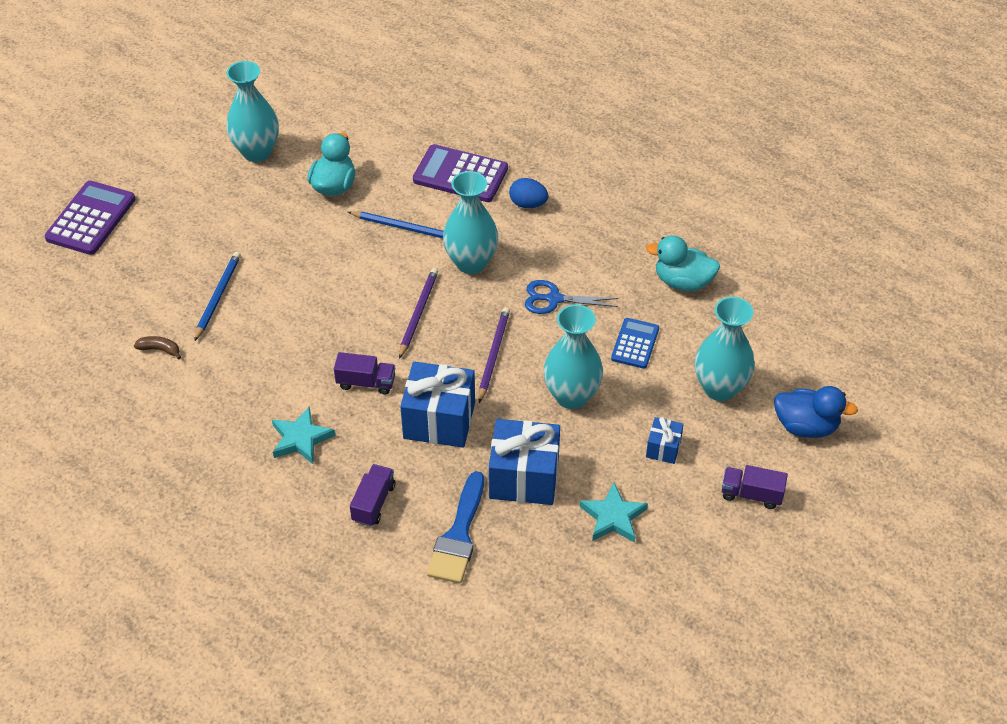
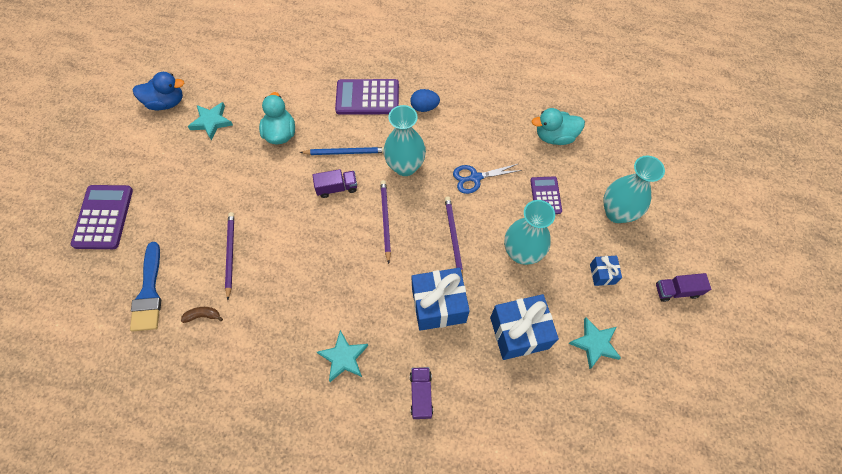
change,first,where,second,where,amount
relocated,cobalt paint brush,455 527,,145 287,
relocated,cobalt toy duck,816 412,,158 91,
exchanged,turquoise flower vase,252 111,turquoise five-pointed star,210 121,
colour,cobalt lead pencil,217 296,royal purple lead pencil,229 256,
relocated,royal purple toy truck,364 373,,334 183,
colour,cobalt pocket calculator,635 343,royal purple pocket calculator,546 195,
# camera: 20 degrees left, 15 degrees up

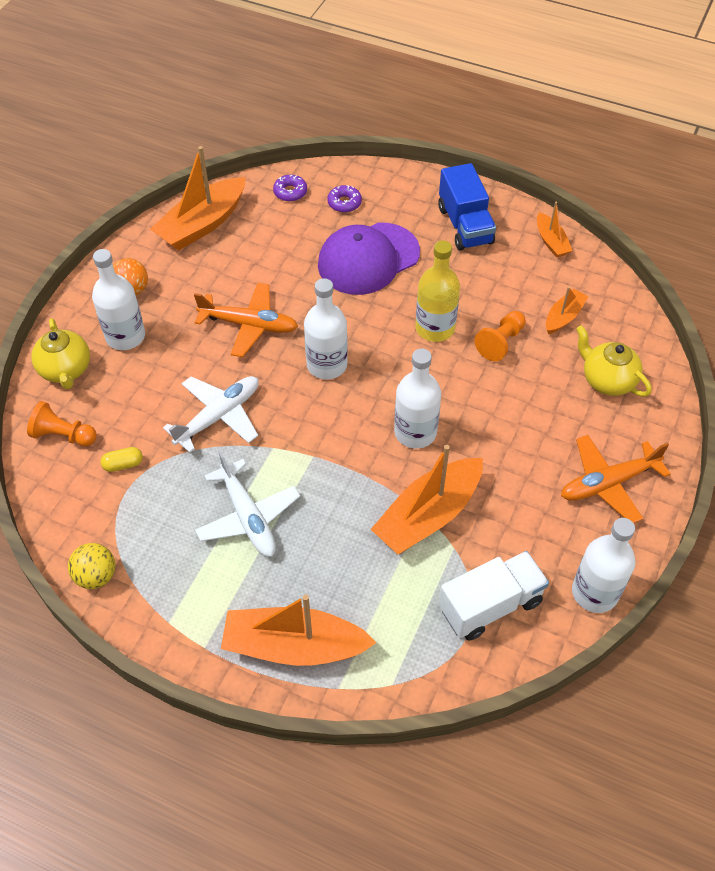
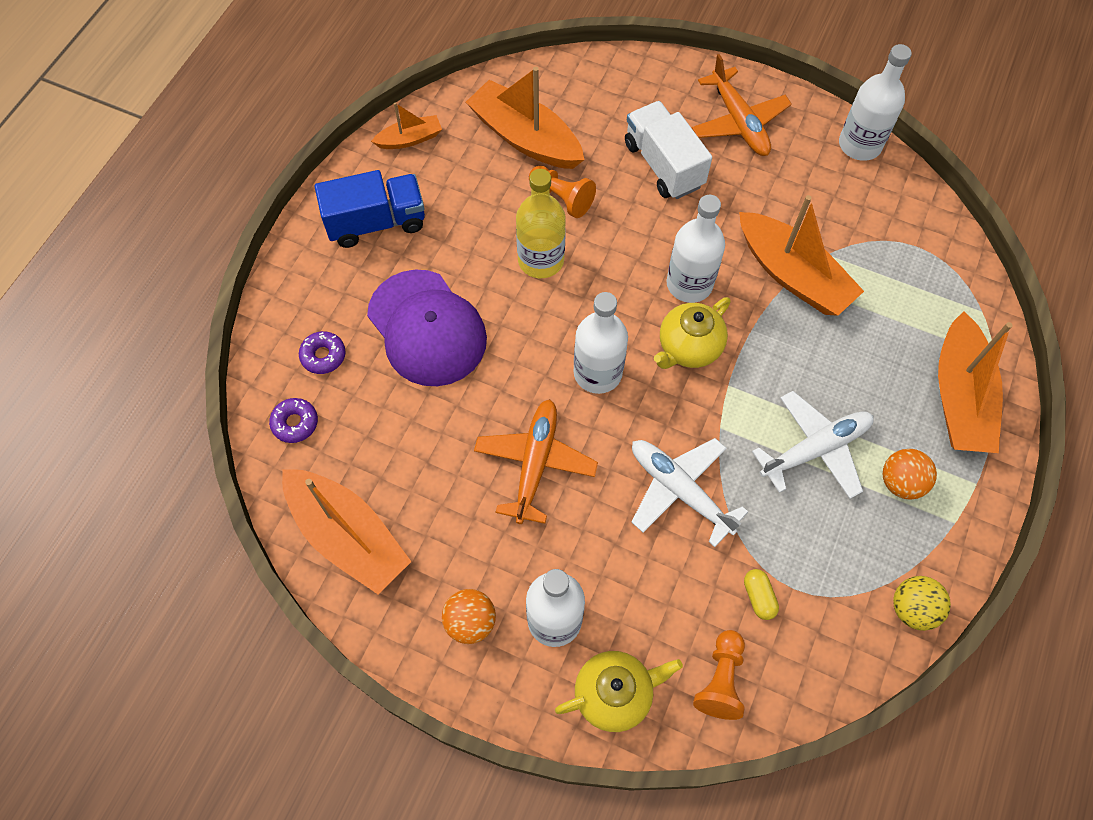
change,first,where,second,where,amount
size,bright orange sailboat,567 310,,525 118,x1.92
relocated,pure white toy truck,494 596,,668 150,
relocated,golden china teapot,614 361,,692 333,
appeared,,,bright orange ball,910 474,
# camera: 90 degrees left, 10 degrees up

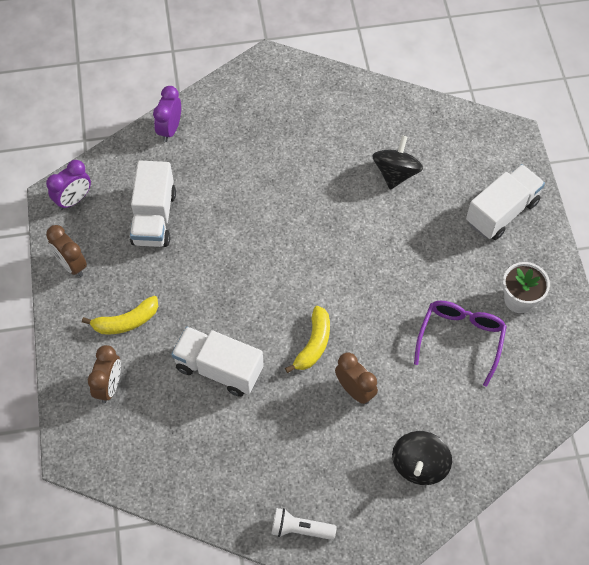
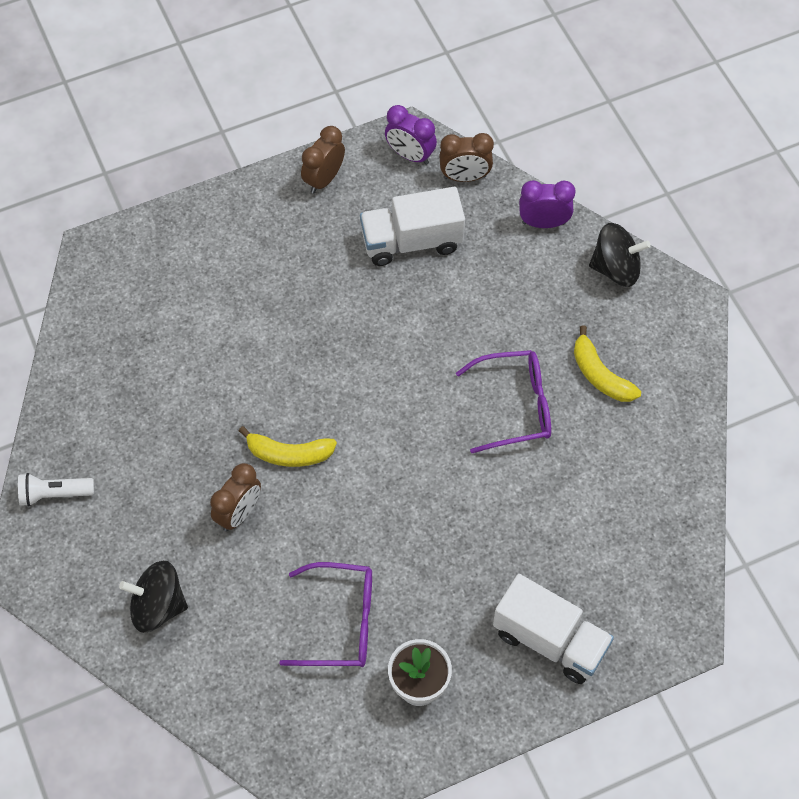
change,first,where,second,where,amount
spun,pure white torch,304 524,,56 489,90 degrees counterclockwise
relocated,brown bedside clock,104 374,,466 157,
appeared,,,royal purple glasses,503 401,
relocated,golden banana,120 315,,607 363,
relocated,jet-black toy top,397 162,,620 255,
missing,pure white toy truck,217 361,,,
# camera: 75 degrees right, 0 degrees up

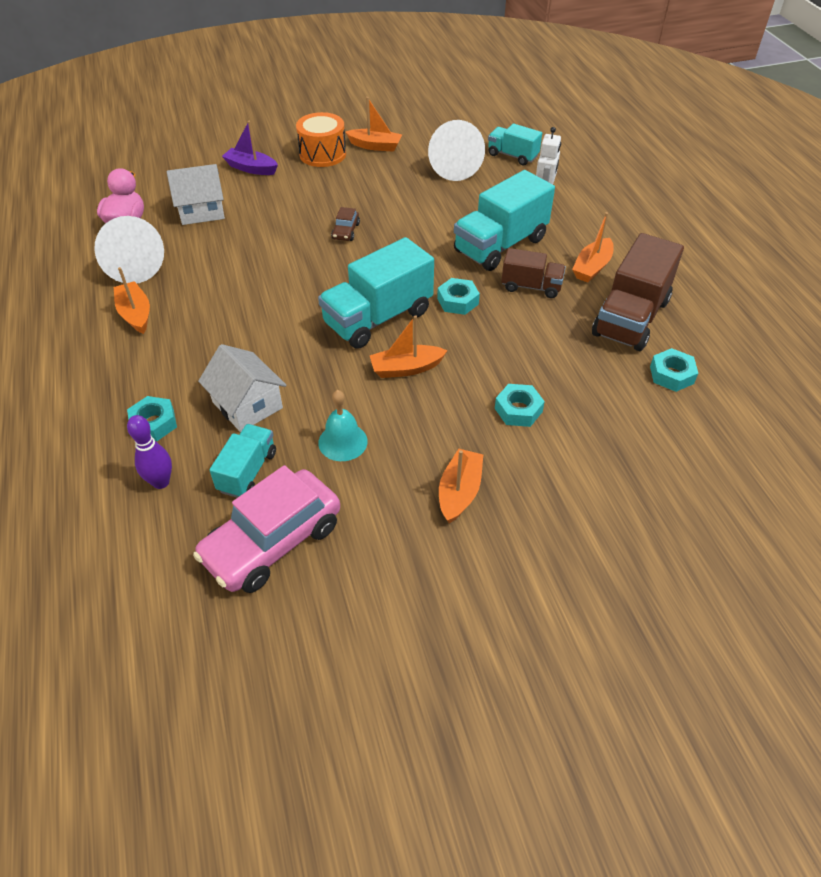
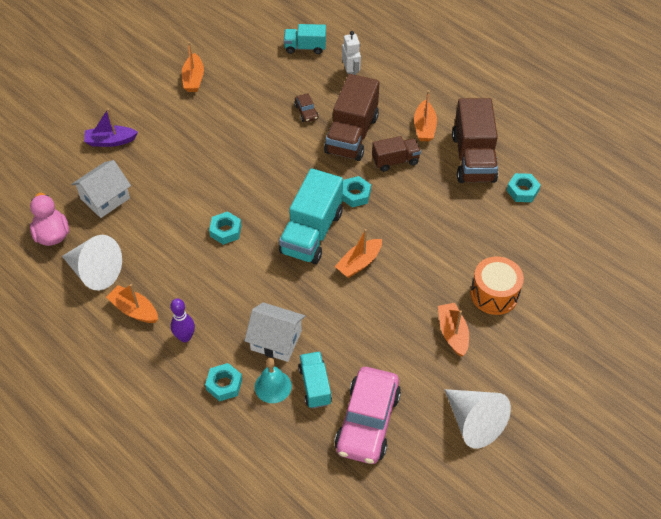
change,first,where,second,where,amount
relocated,royal purple bowling pin,149 452,,182 320,
spun,bright orange sailboat,373 124,,193 67,105 degrees clockwise
relocated,turquoise hex nut,520 405,,225 228,
relocated,turquoise school bell,343 425,,273 380,
relocated,brown car,345 224,,306 107,
colour,turquoise toy truck,504 220,brown toy truck,352 117,
relocated,pure white solid cone,456 150,,478 418,
relocated,bright orange toy drum,321 139,,497 285,
# camera: 30 degrees left, 5 degrees up

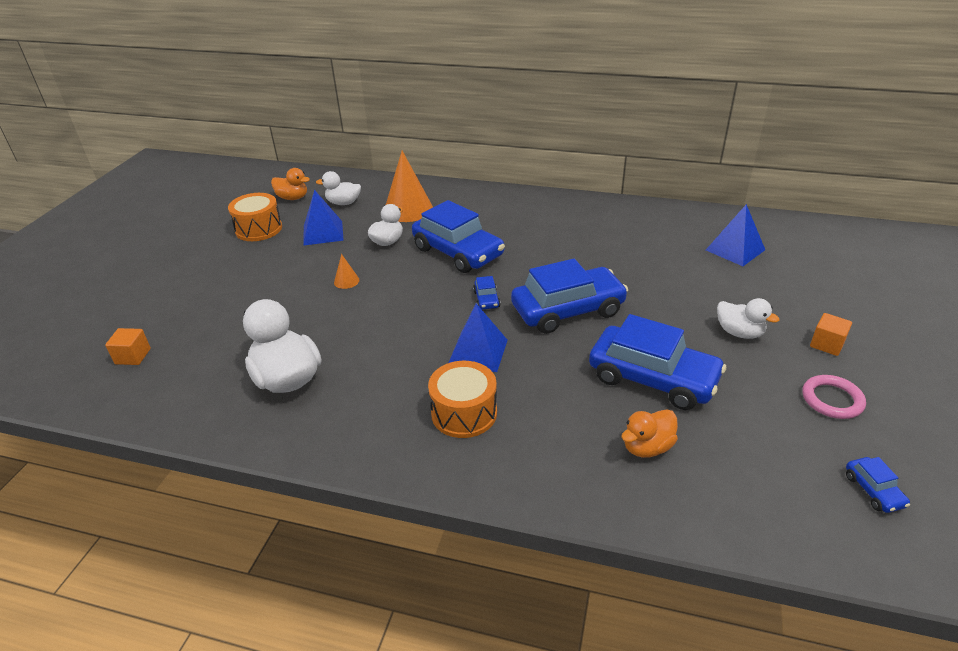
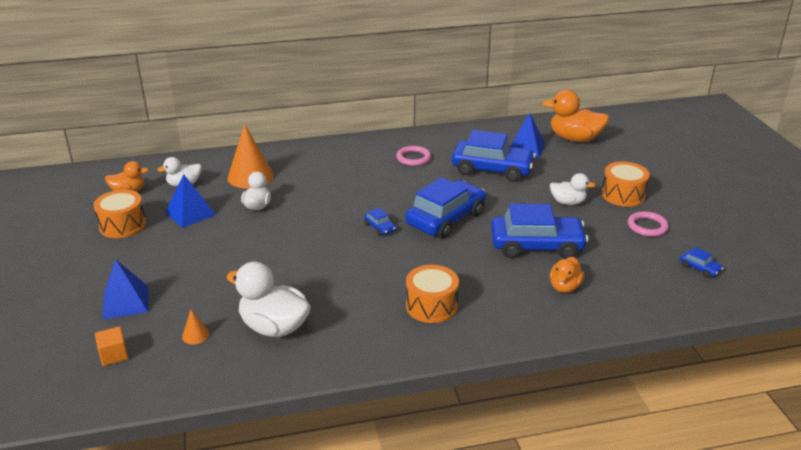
change,first,where,second,where,amount
relocated,cobalt pyramid,478 337,,125 289,
relocated,bright orange solid cone,346 271,,195 327,
appeared,,,rose-pink hoop,413 156,
relocated,cobalt car,458 236,,494 156,
appeared,,,bright orange toy duck,575 116,
exchanged,bright orange block,831 334,bright orange toy drum,625 184,
# camera: 30 degrees left, 5 degrees down

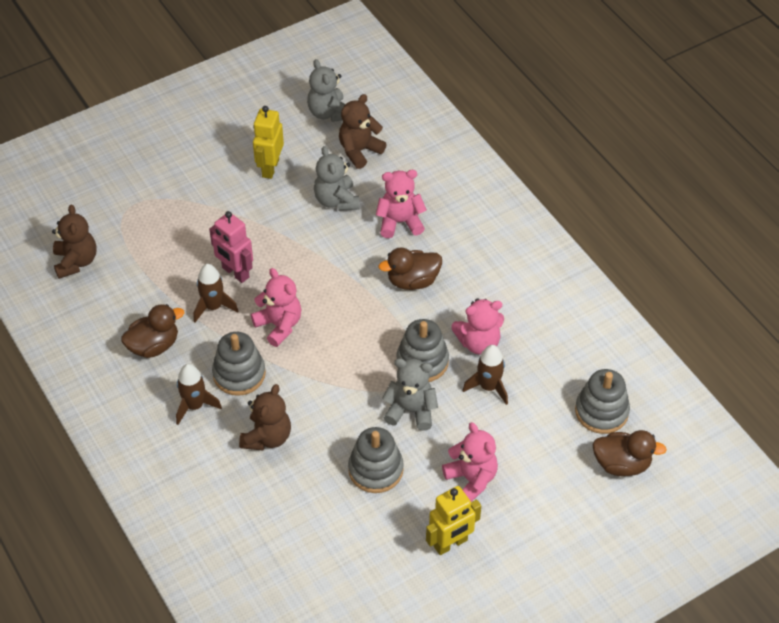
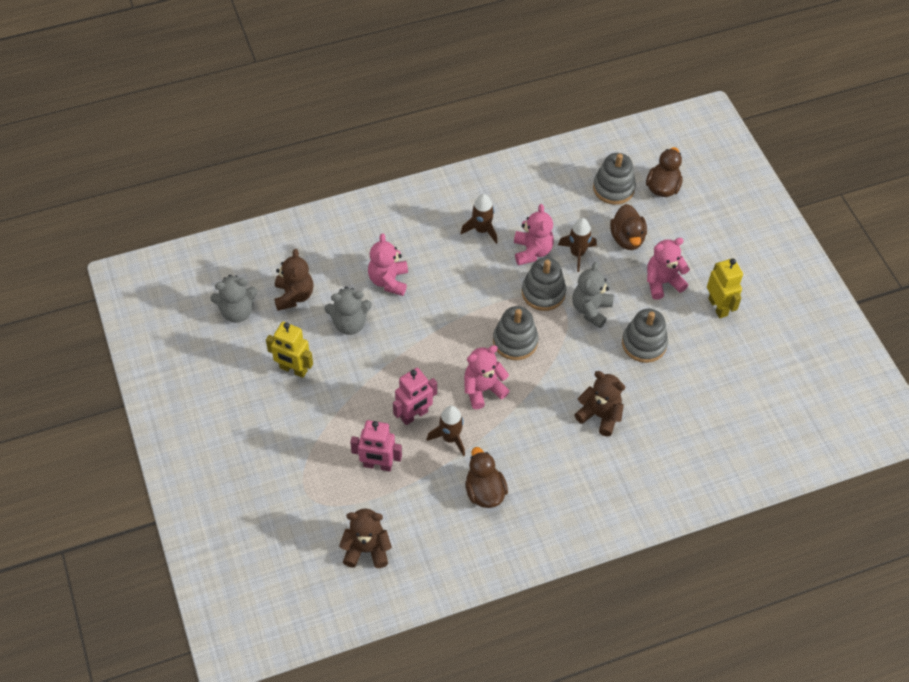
change,first,where,second,where,amount
spun,brown teddy bear,363 131,,293 280,150 degrees counterclockwise
appeared,,,rose-pink toy robot,376 446,
relocated,brown toy rocket,199 394,,479 219,
relocated,ash-grey ring stacker,239 364,,516 333,
relocated,brown toy duck,410 269,,628 227,
# camera: 80 degrees left, 5 degrees up

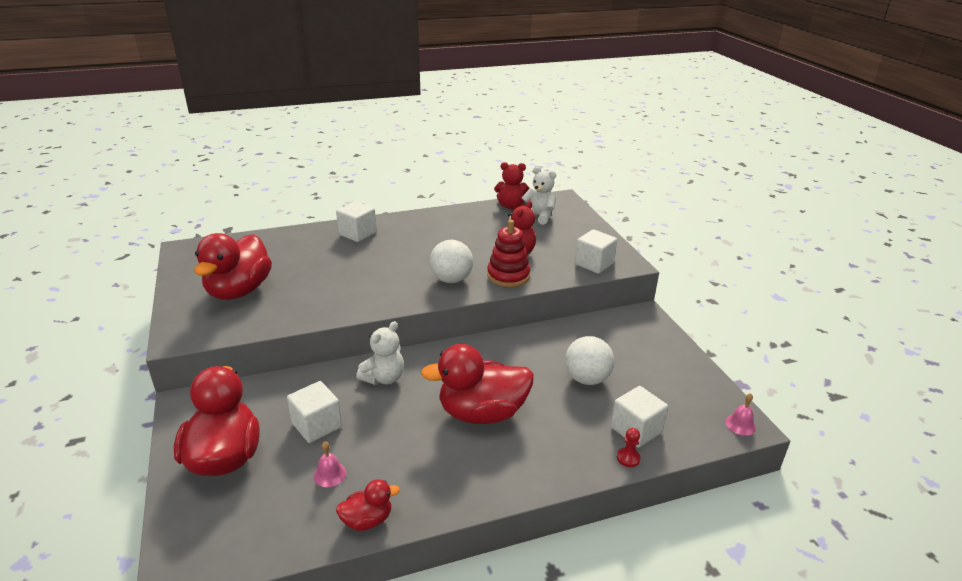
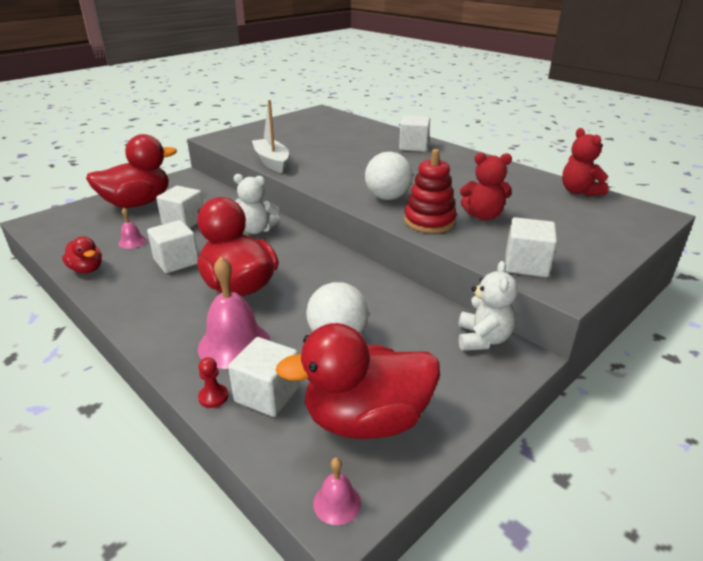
change,first,where,second,where,amount
appeared,,,pure white block,173 246,
appeared,,,rose-pink school bell,234 312,
appeared,,,pure white sailboat,270 136,
relocated,crimson toy duck,233 266,,357 381,
relocated,pure white teddy bear,539 196,,488 306,
# camera: 65 degrees right, 0 degrees up

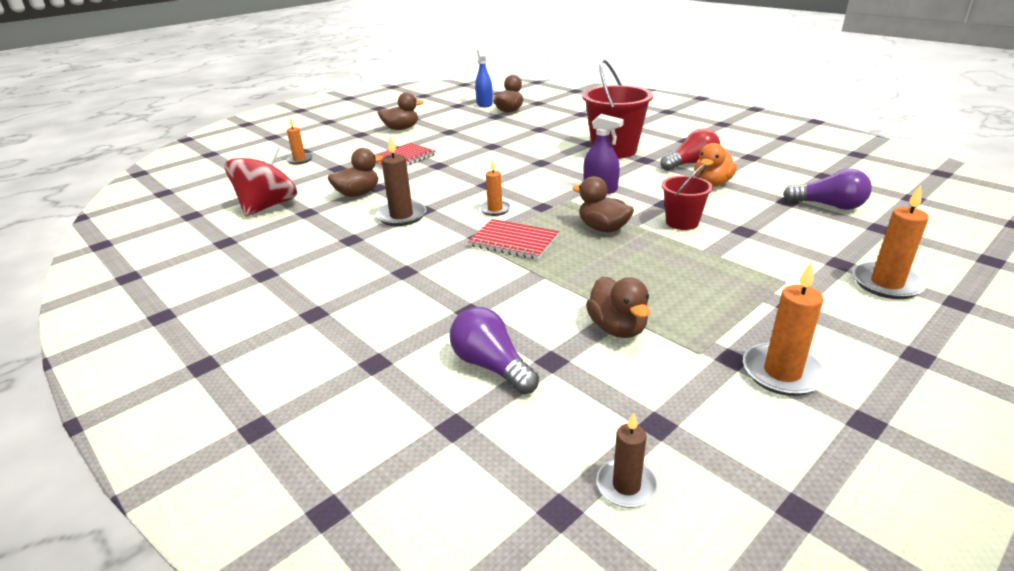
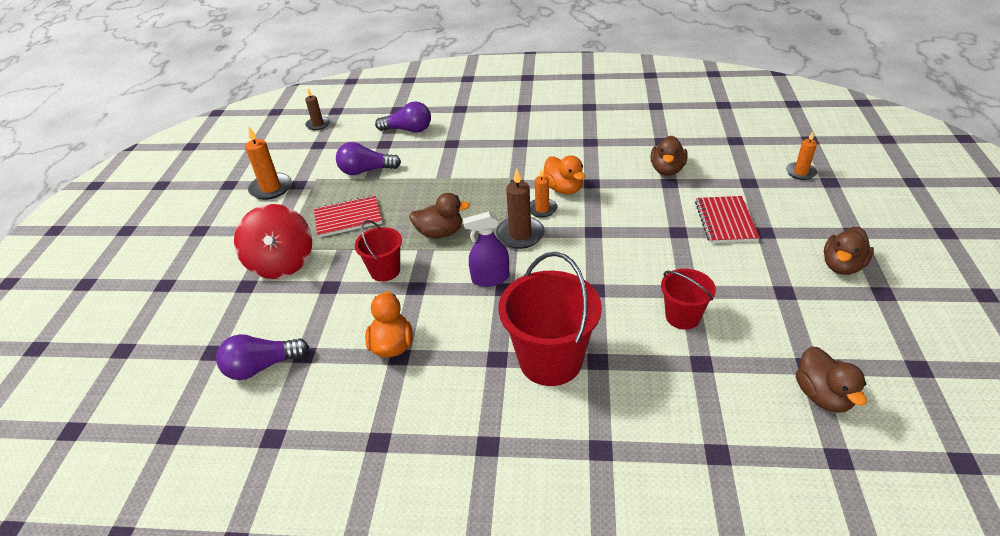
change,first,where,second,where,amount
relocated,crimson toy top,261 181,,273 241,
relocated,crimson exercise book,513 239,,348 216,
exchanged,brown toy duck,618 307,royal purple lightbulb,368 158,
relocated,brown candle,401 181,,520 208,
appeared,,,bright orange toy duck,564 175,
appeared,,,crimson pail,688 299,
missing,cobalt spray bottle,484 78,,,
missing,crimson lightbulb,690 149,,,
missing,bright orange candle,891 242,,,
# camera: 140 degrees right, 10 degrees up

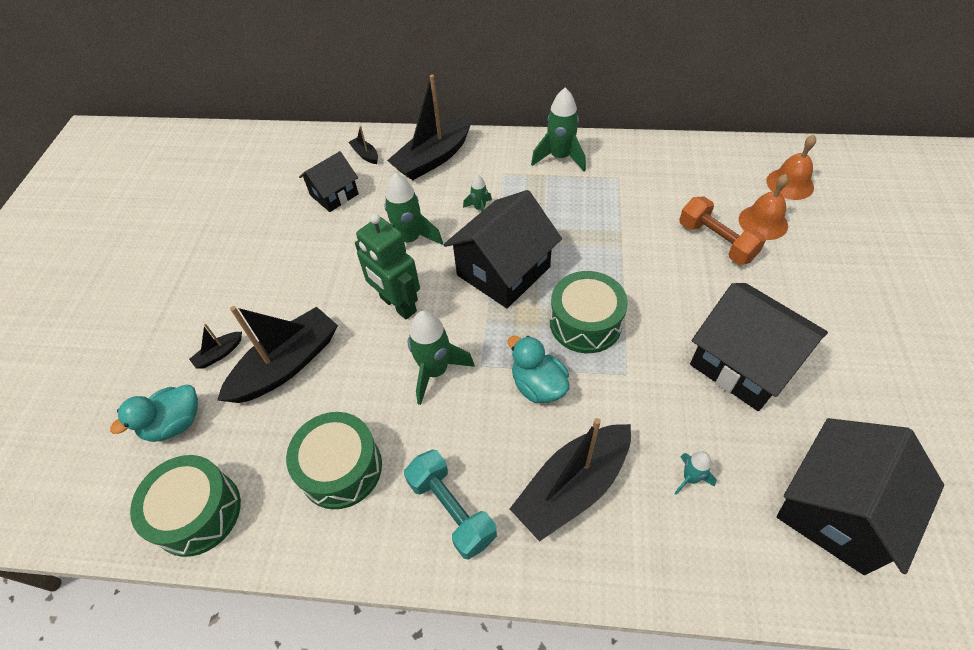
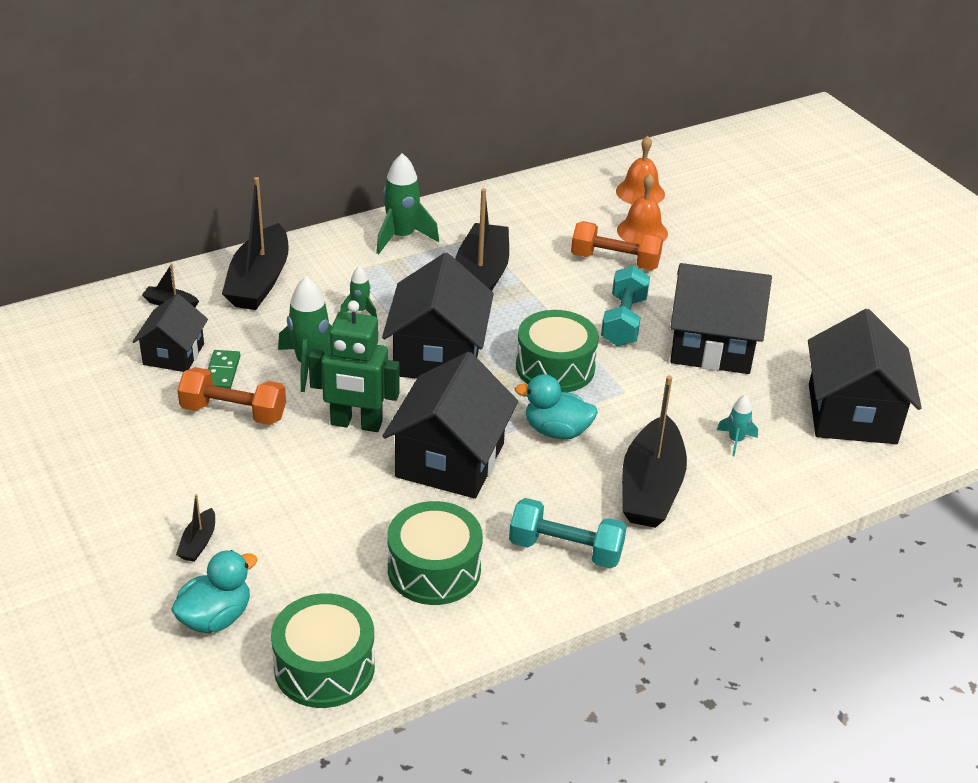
change,first,where,second,where,amount
spun,turquoise toy duck,154 413,,214 591,150 degrees counterclockwise
appeared,,,bright orange hand weight,231 396,
appeared,,,leaf-green domino tile,224 369,
exchanged,leaf-green toy rocket,441 358,jet-black toy house,450 425,
relocated,jet-black sailboat,277 354,,482 239,
appeared,,,turquoise hand weight,625 306,
# camera: 40 degrees left, 15 degrees down

